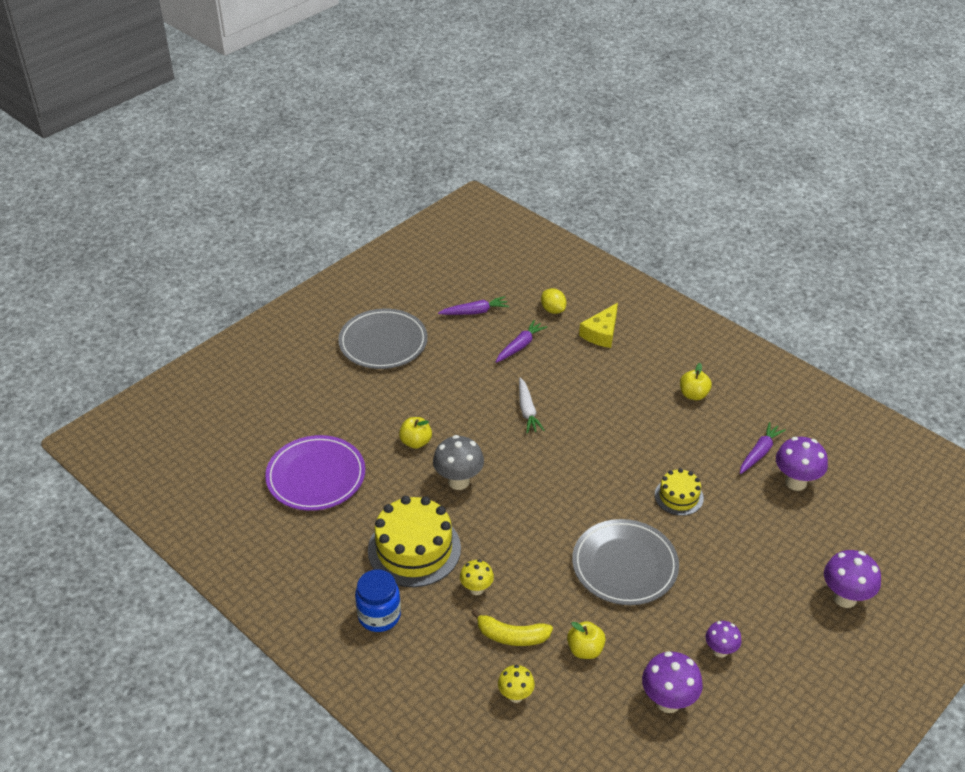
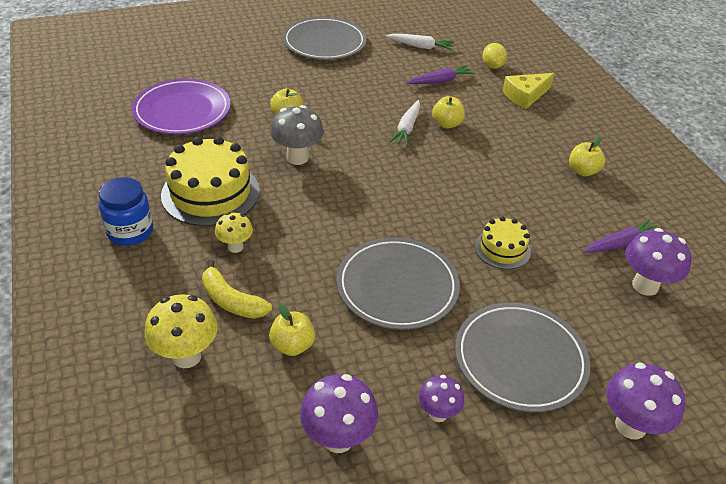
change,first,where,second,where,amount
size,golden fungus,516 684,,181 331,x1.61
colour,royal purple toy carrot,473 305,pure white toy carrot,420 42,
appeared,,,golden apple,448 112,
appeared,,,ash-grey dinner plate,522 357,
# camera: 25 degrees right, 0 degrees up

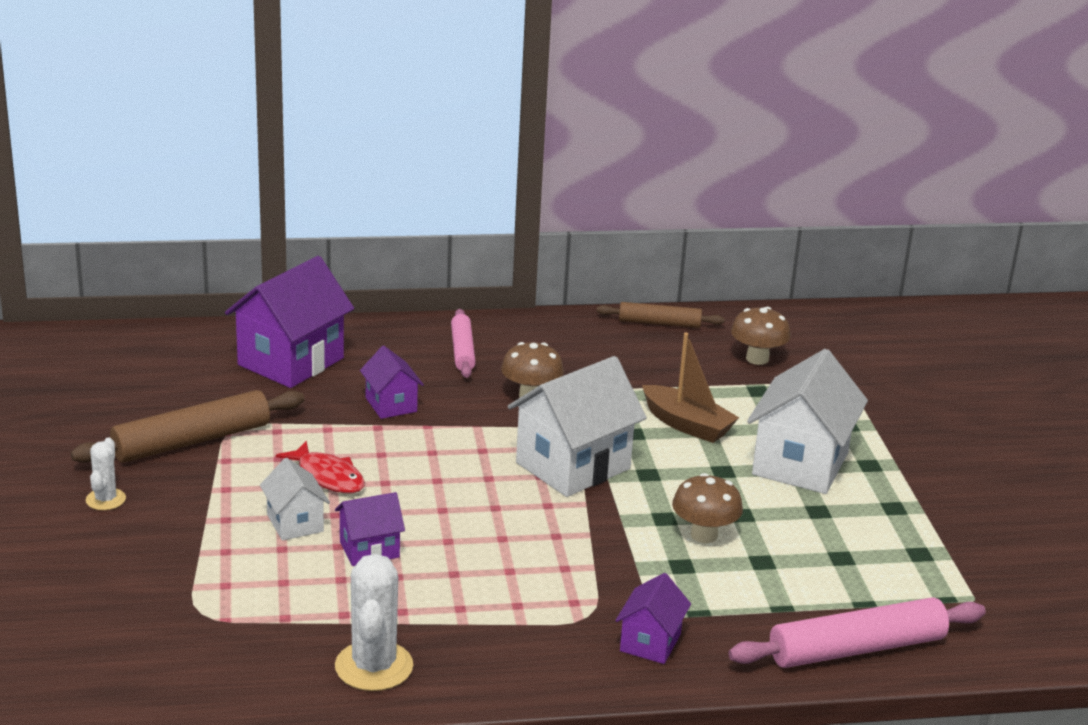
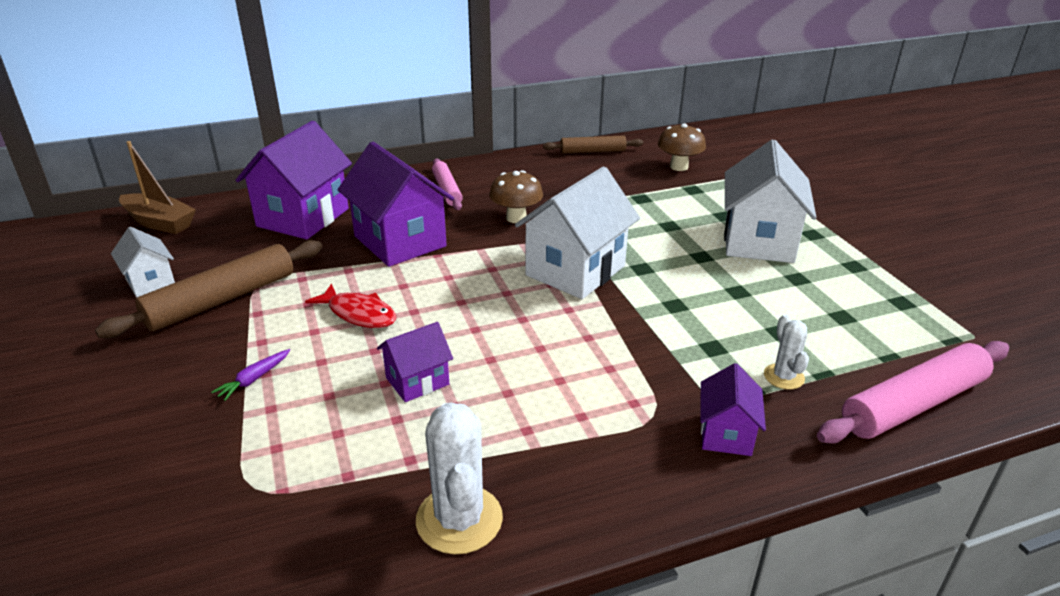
change,first,where,second,where,amount
relocated,pure white toy house,295 499,,143 262,
relocated,brown sailboat,690 388,,157 187,
appeared,,,royal purple toy carrot,250 375,
size,royal purple toy house,392 382,,396 204,x1.90
relocated,pure white cactus,106 474,,786 352,
missing,brown fungus,707 508,,,
# camera: 10 degrees left, 5 degrees up

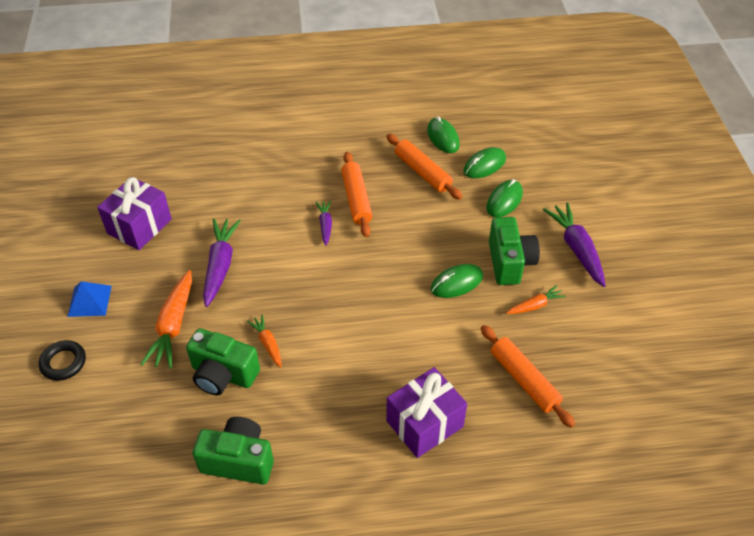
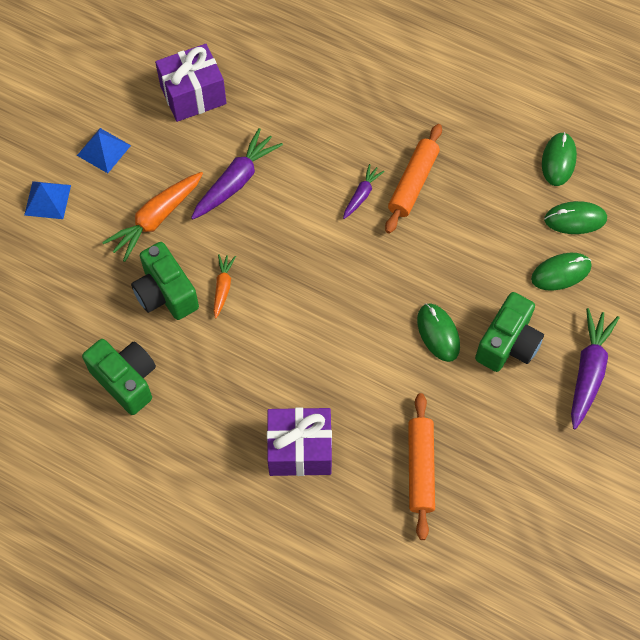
change,first,where,second,where,amount
exchanged,jet-black hoop,62 360,cobalt pyramid,47 200,
spun,leaf-green PC mouse,457 281,,438 332,60 degrees clockwise
missing,bright orange dough roller,424 167,,,
missing,bright orange toy carrot,536 299,,,
# camera: 35 degrees right, 15 degrees up

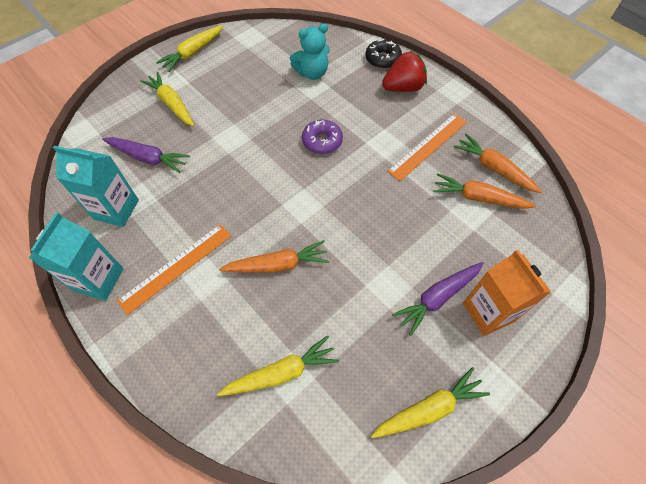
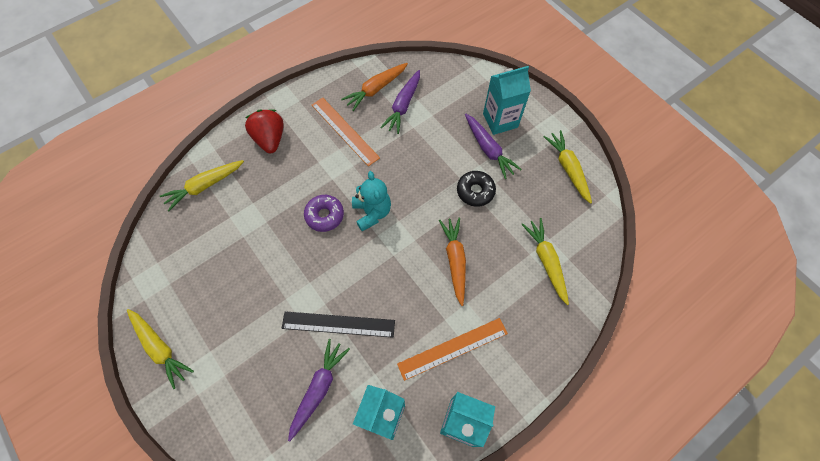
change,first,where,second,where,amount
relocated,golden toy carrot,167 99,,202 185,
appeared,,,jet-black ruler,338 324,
relocated,turquoise teddy bear,310 52,,371 201,
colour,bright orange toy carrot,484 191,royal purple toy carrot,400 102,
spun,bright orange ruler,174 269,,452 349,75 degrees counterclockwise
relocated,jet-black donut,383 54,,476 189,
colour,bright orange carton,507 293,turquoise carton,507 100,
# camera: 85 degrees left, 5 degrees up

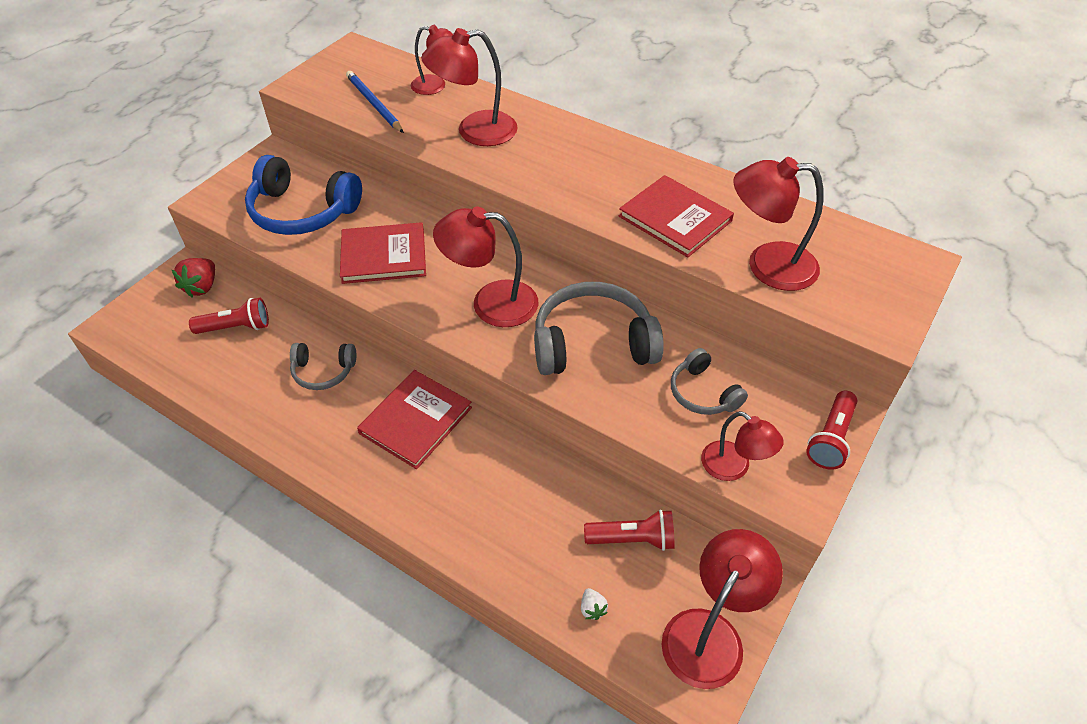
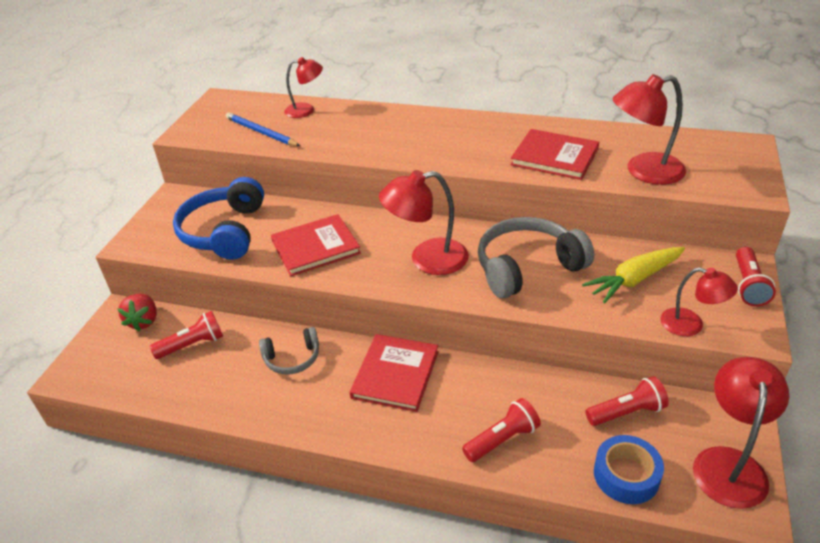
change,first,where,second,where,amount
spun,cobalt headset,303 195,,218 218,90 degrees clockwise
appeared,,,crimson torch,501 430,
exchanged,ash-grey headset,709 381,golden toy carrot,633 275,
exchanged,pure white toy strawberry,594 604,cobalt roll of tape,629 469,
missing,crimson reading lamp,469 87,,,
# camera: 15 degrees left, 10 degrees down

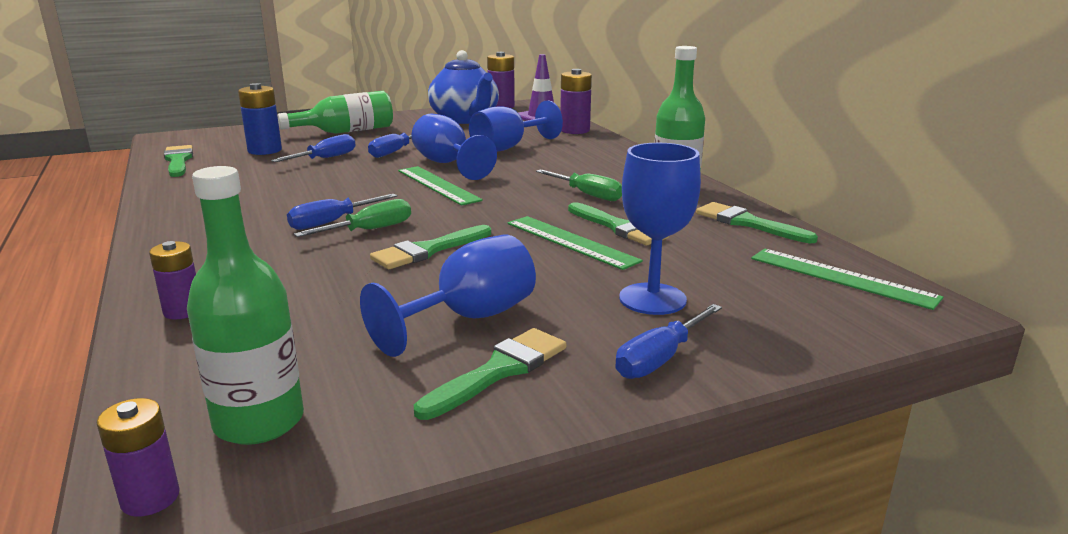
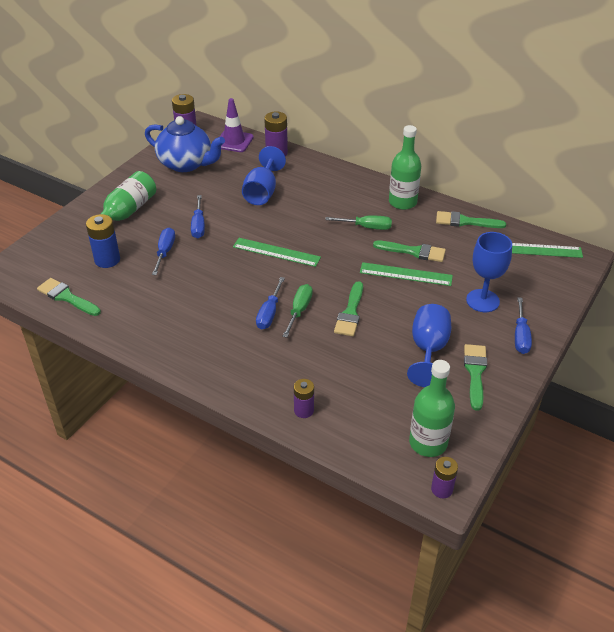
change,first,where,second,where,amount
missing,cobalt wine glass,454 146,,,
# camera: 35 degrees left, 20 degrees up

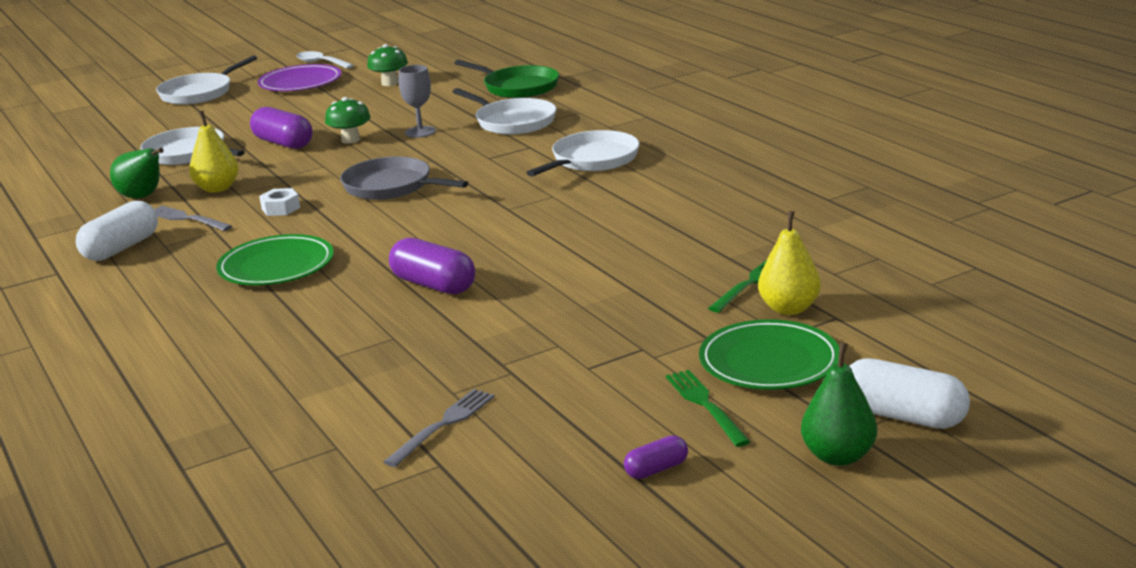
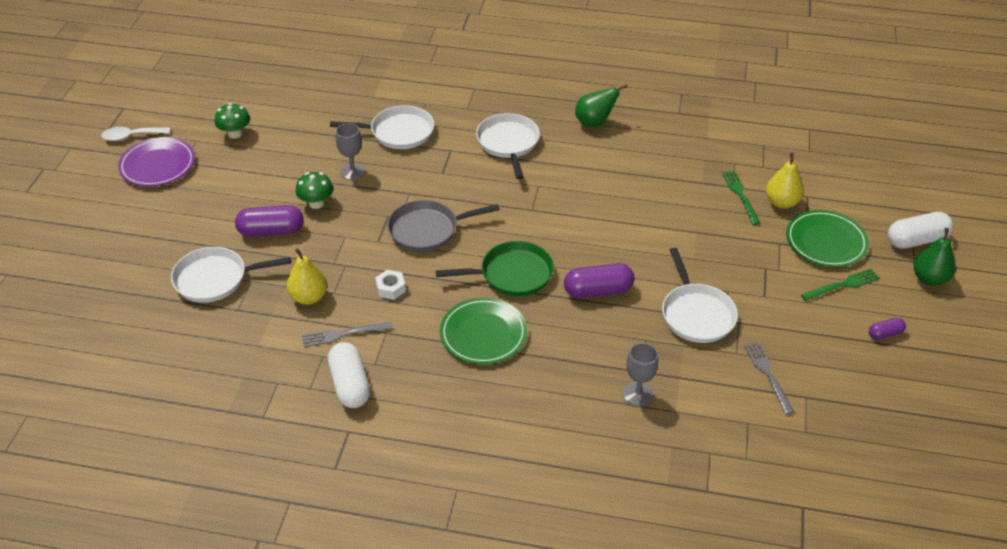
change,first,where,second,where,amount
relocated,leaf-green pan,507 79,,495 268,
relocated,leaf-green pear,137 173,,601 105,
appeared,,,ash-grey wine glass,640 375,
relocated,pure white pan,206 80,,700 295,
spun,leaf-green fork,708 408,,840 285,135 degrees clockwise
spun,royal purple pill shape,656 457,,887 329,60 degrees clockwise
# camera: 50 degrees left, 20 degrees up

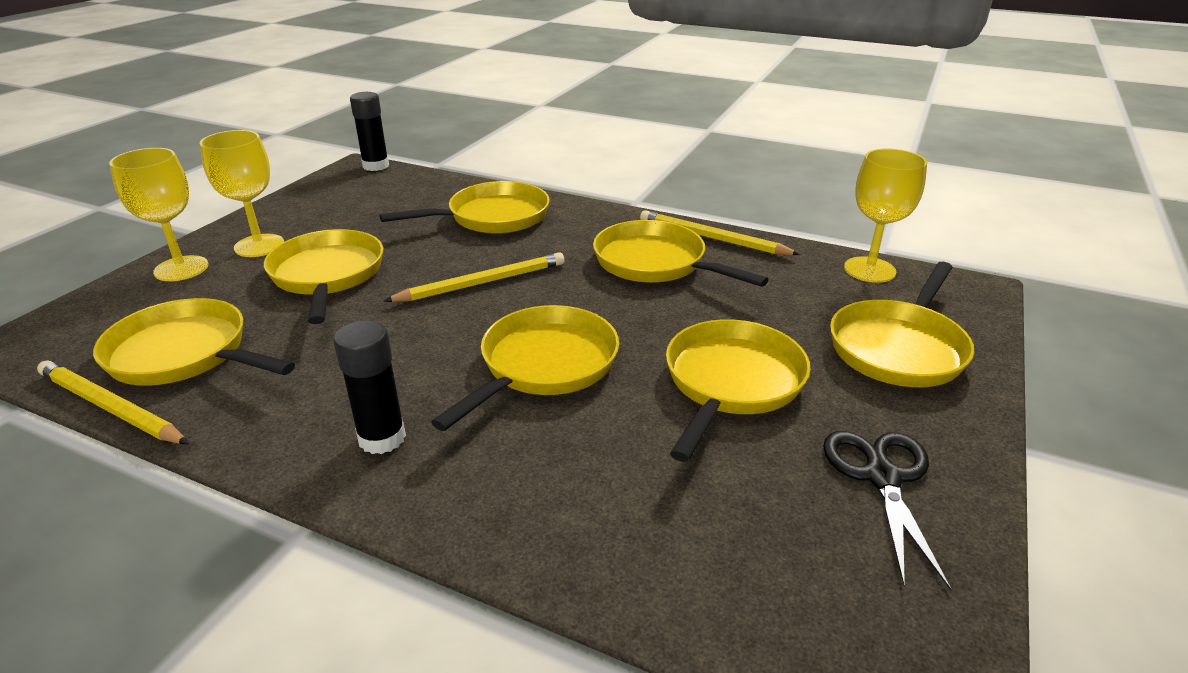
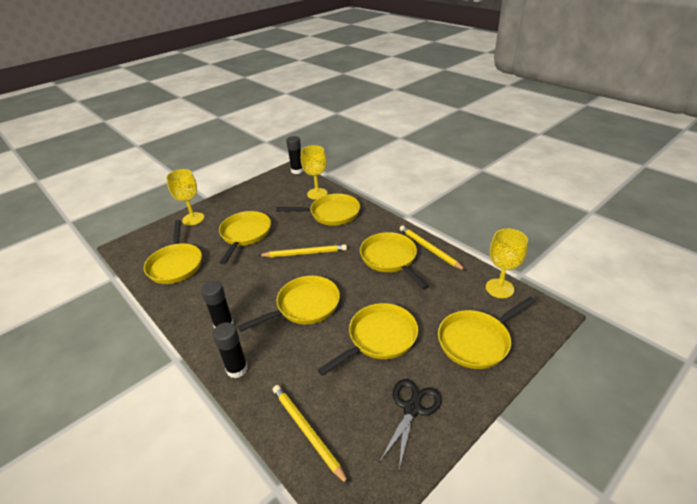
change,first,where,second,where,amount
spun,golden pan,194 342,,173 252,150 degrees counterclockwise
appeared,,,jet-black glue stick,230 350,
relocated,golden lead pencil,113 402,,311 435,
relocated,golden wine glass,241 193,,314 172,
# camera: 25 degrees right, 5 degrees up

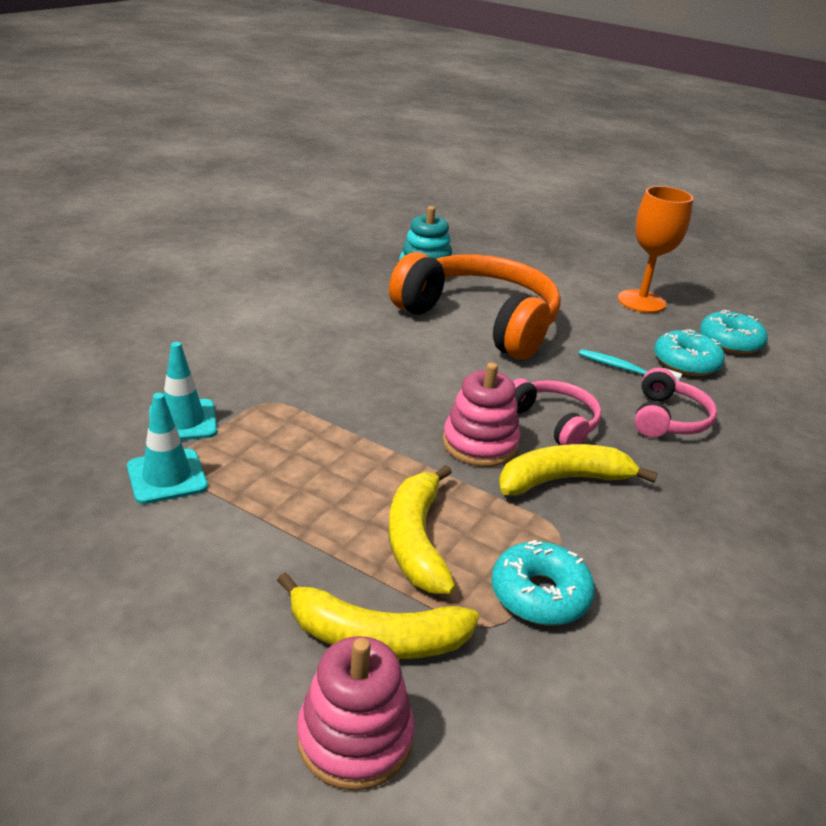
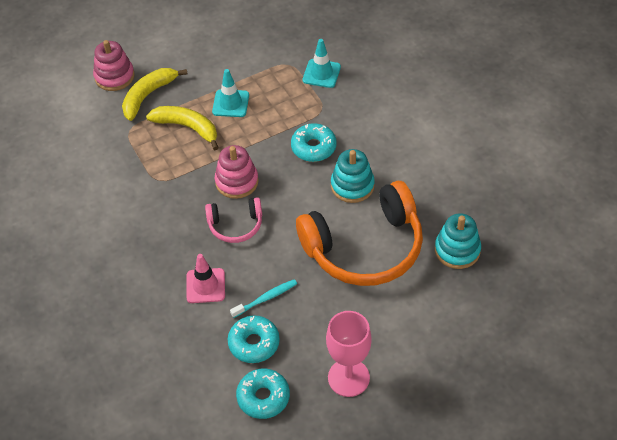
change,first,where,second,where,amount
exchanged,rose-pink headset,675 403,rose-pink road cone,205 278,
relocated,turquoise road cone,167 448,,230 93,
relocated,turquoise donut,543 582,,314 142,
colour,bright orange wine glass,656 249,rose-pink wine glass,349 354,
appeared,,,turquoise ring stacker,353 176,
missing,golden banana,578 469,,,
# camera: 125 degrees right, 20 degrees up

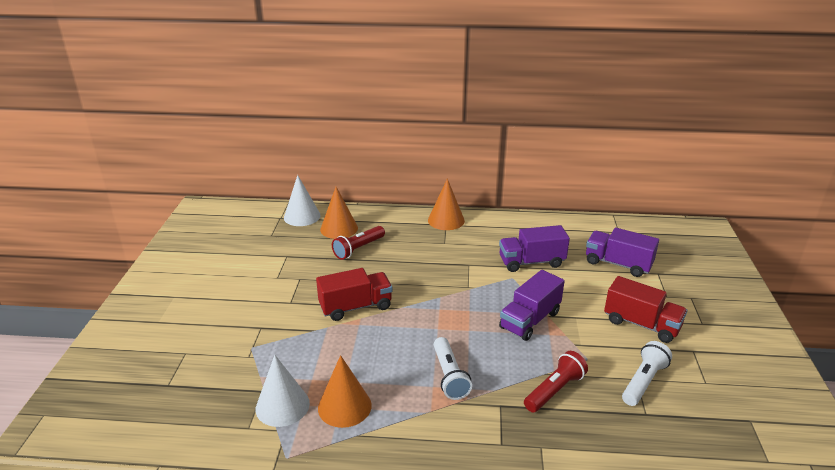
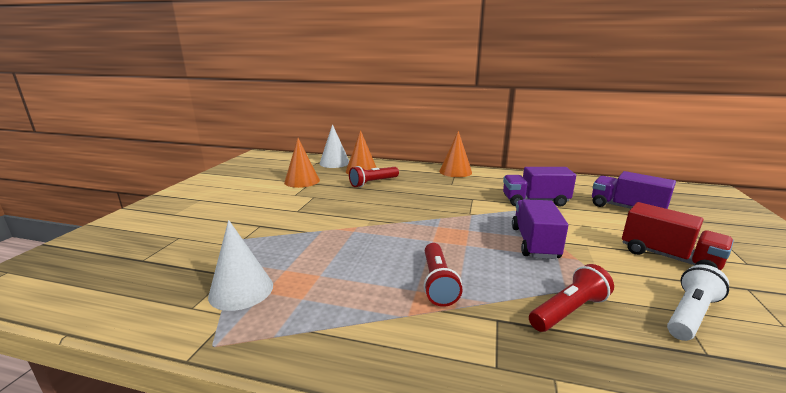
change,first,where,second,where,amount
relocated,bright orange solid cone,345 391,,302 163,
colour,pure white torch,453 368,crimson torch,443 275,
spun,royal purple toy truck,532 305,,540 229,135 degrees clockwise
missing,crimson toy truck,354 294,,,
# camera: 10 degrees right, 10 degrees down

